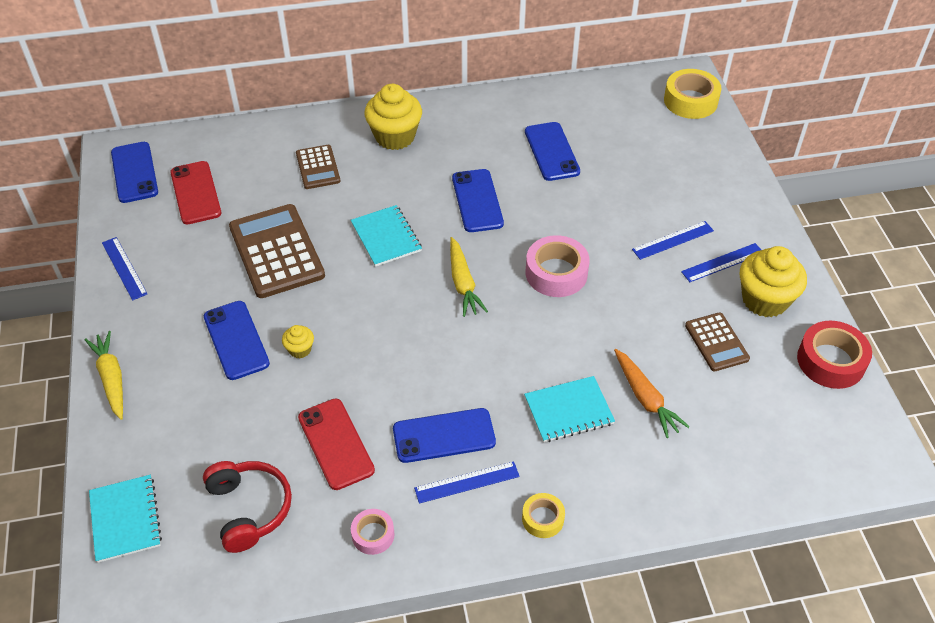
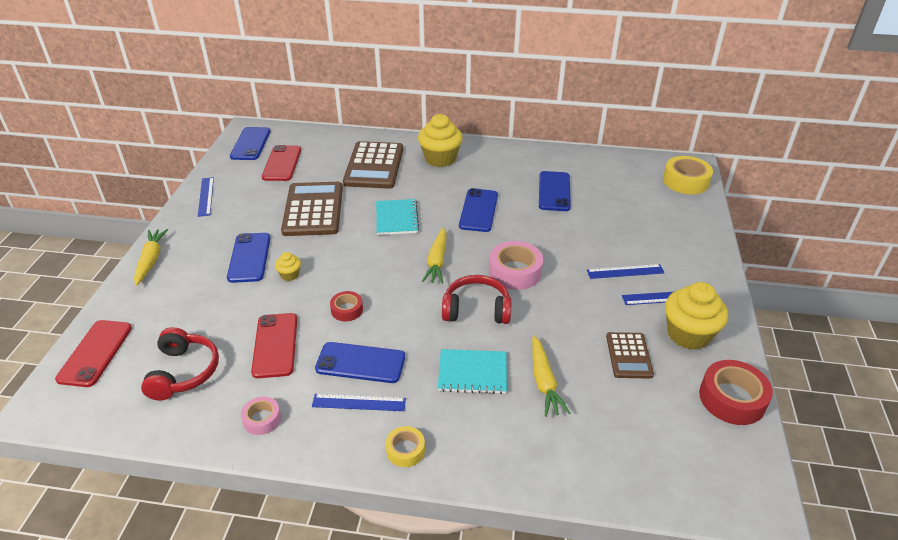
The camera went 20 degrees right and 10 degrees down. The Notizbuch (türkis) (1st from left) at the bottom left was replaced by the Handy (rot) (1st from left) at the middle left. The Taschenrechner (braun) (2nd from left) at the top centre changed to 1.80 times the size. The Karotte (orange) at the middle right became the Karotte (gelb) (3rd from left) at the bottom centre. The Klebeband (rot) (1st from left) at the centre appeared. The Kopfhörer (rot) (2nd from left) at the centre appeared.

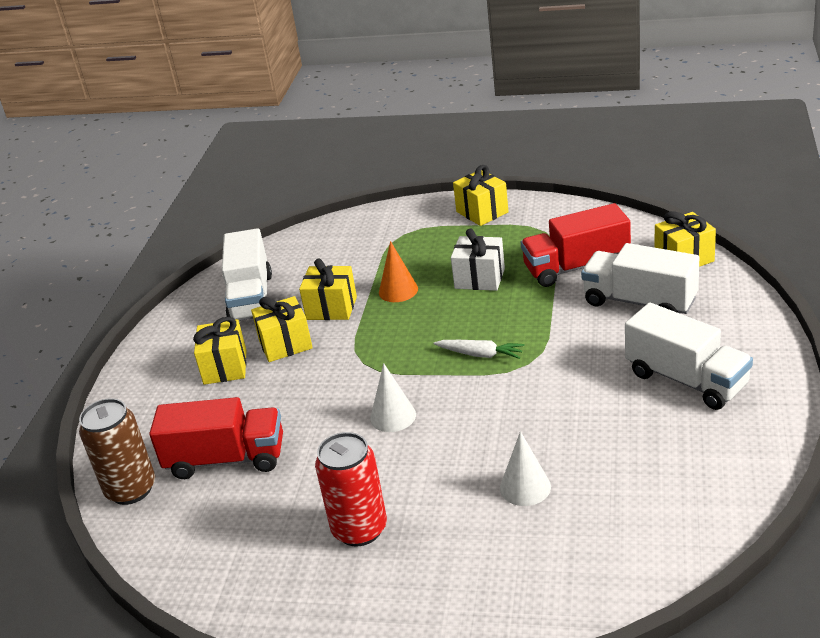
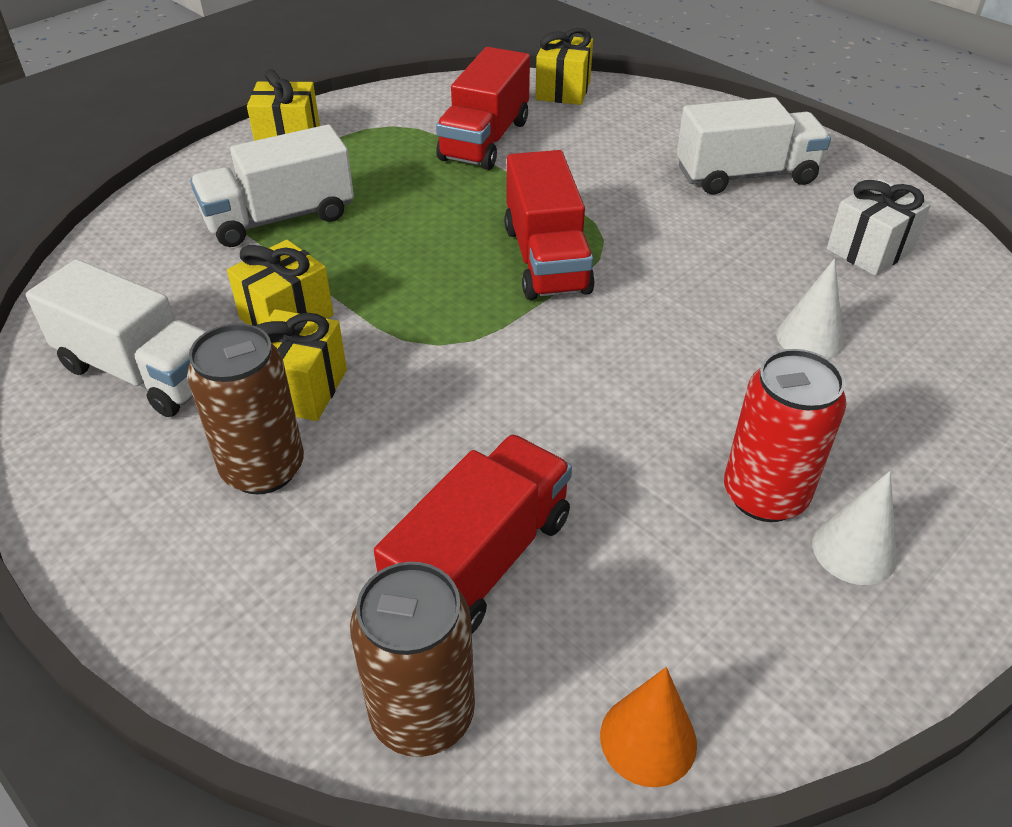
The camera went 60 degrees left and 10 degrees up. The Geschenk (gelb) (1st from left) at the middle left was replaced by the Dose (braun) (1st from left) at the middle left. The Kegel (weiß) (1st from left in the first image) moved from the centre to the middle right. The Kegel (orange) moved from the centre to the bottom centre. The Karotte (weiß) at the centre was replaced by the Lastwagen (rot) (3rd from left) at the top centre. The Geschenk (weiß) moved from the centre to the top right. The Lastwagen (weiß) (2nd from left) moved from the middle right to the top left.

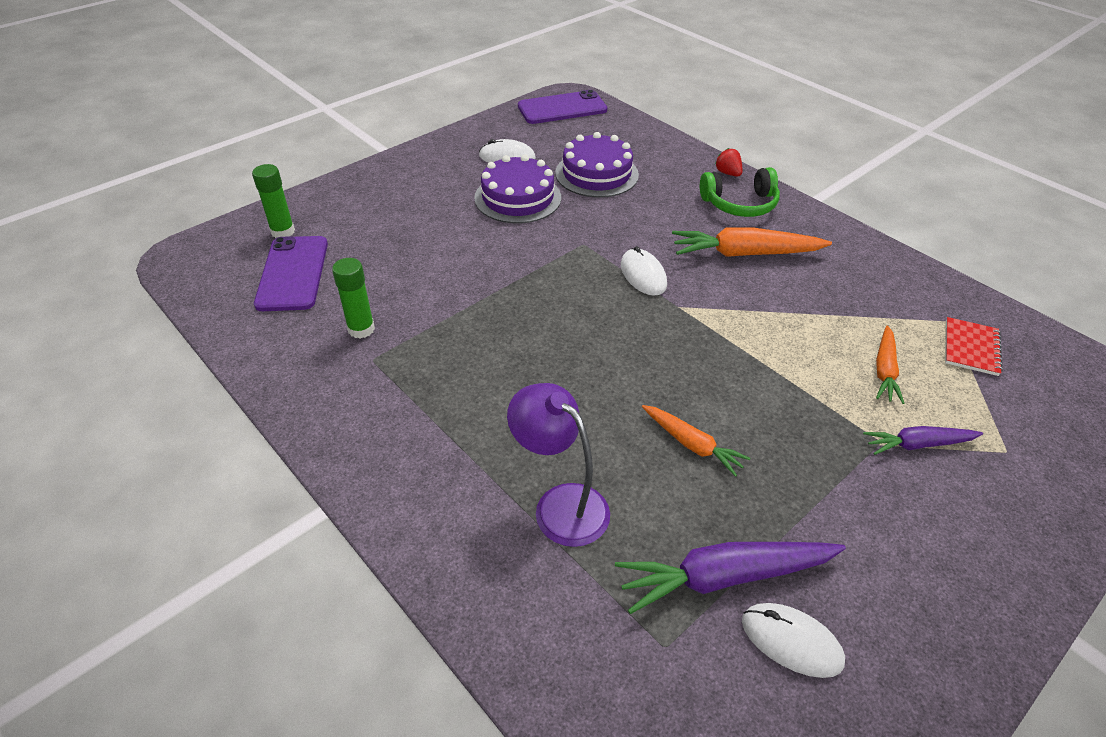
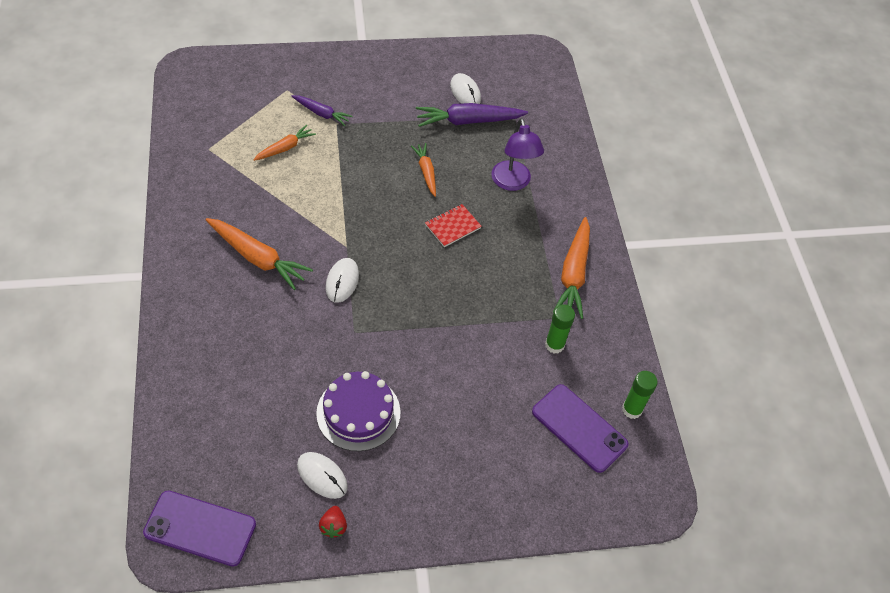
The camera went 150 degrees left and 10 degrees up. The Klebestift (grün) (1st from left in the first image) moved from the top left to the middle right. The Handy (lila) (1st from left in the first image) at the middle left turned 75 degrees counterclockwise. The Kuchen (lila) (2nd from left) at the top centre disappeared. The Karotte (lila) (1st from left in the first image) at the bottom centre turned 150 degrees clockwise. The Kopfhörer (grün) at the top right disappeared. The Erdbeere (rot) moved from the top centre to the bottom centre. The Notizbuch (rot) moved from the middle right to the centre. The Karotte (orange) (4th from left) at the centre appeared.

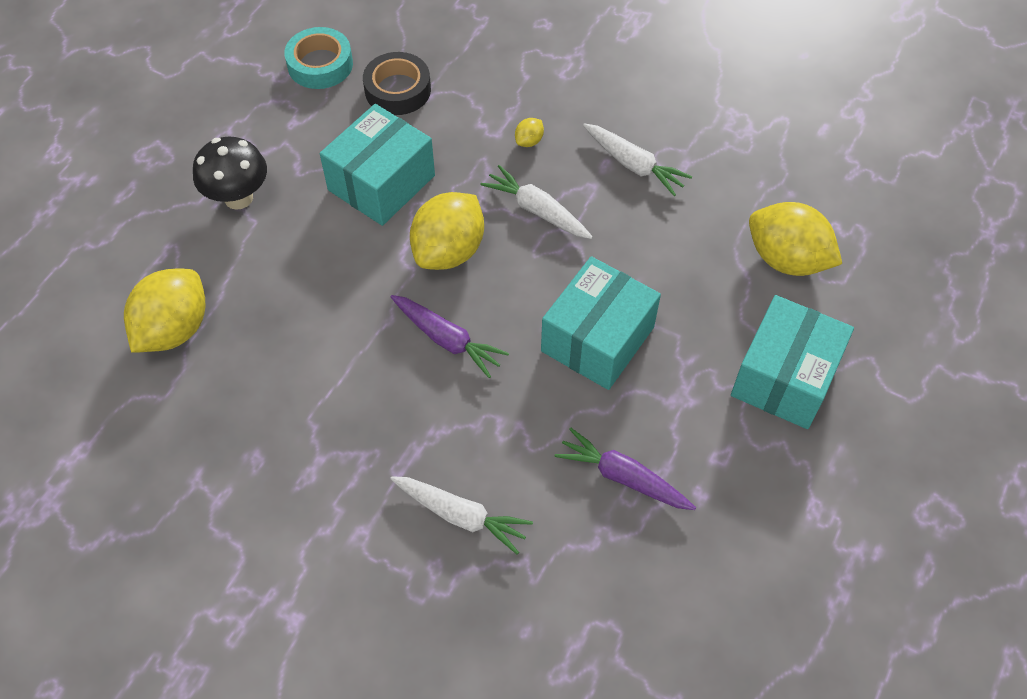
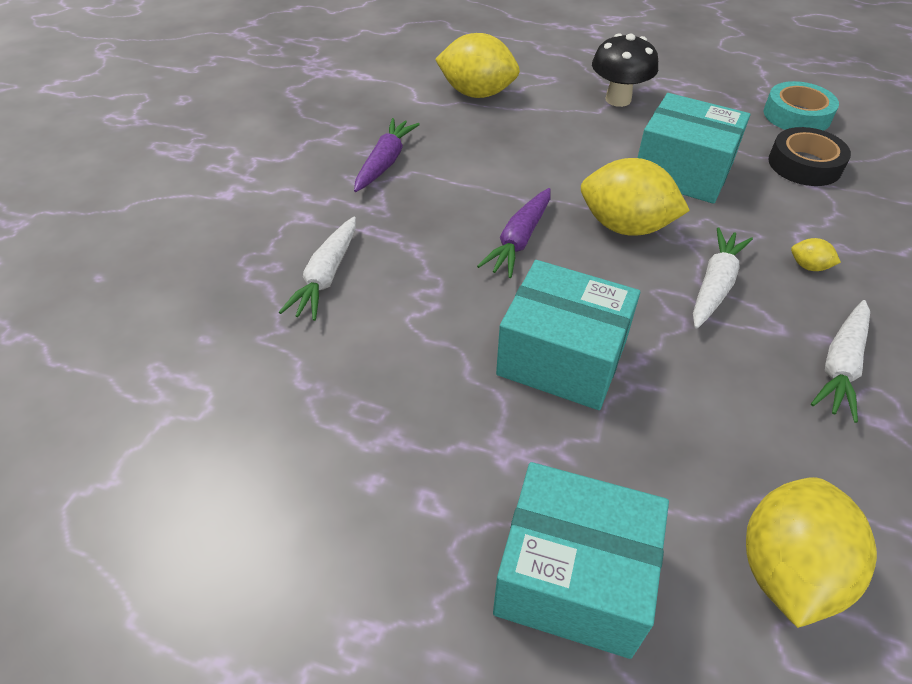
The camera went 80 degrees right and 10 degrees down. The Karotte (lila) (2nd from left in the first image) moved from the bottom centre to the top centre.

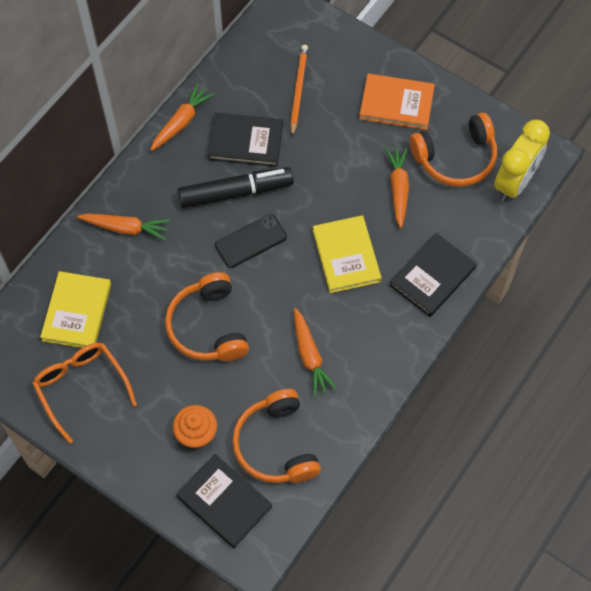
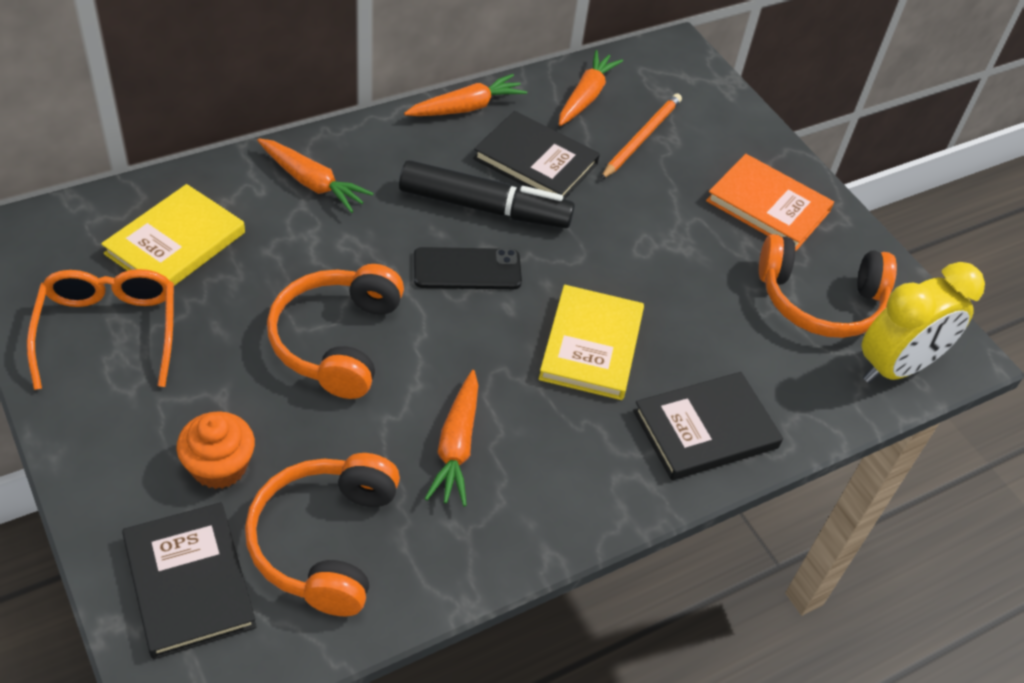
The camera went 20 degrees right and 15 degrees down. The Karotte (orange) (4th from left) moved from the top right to the top centre.

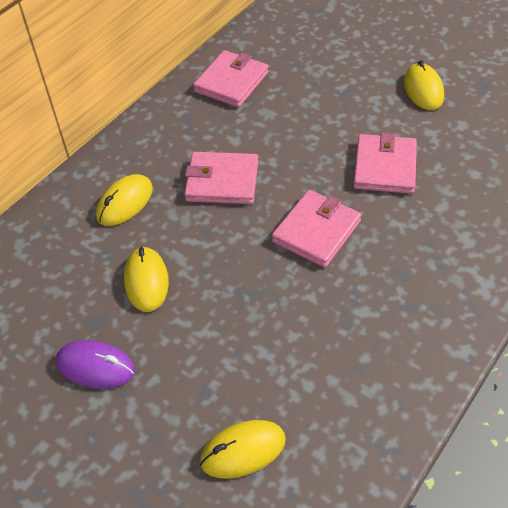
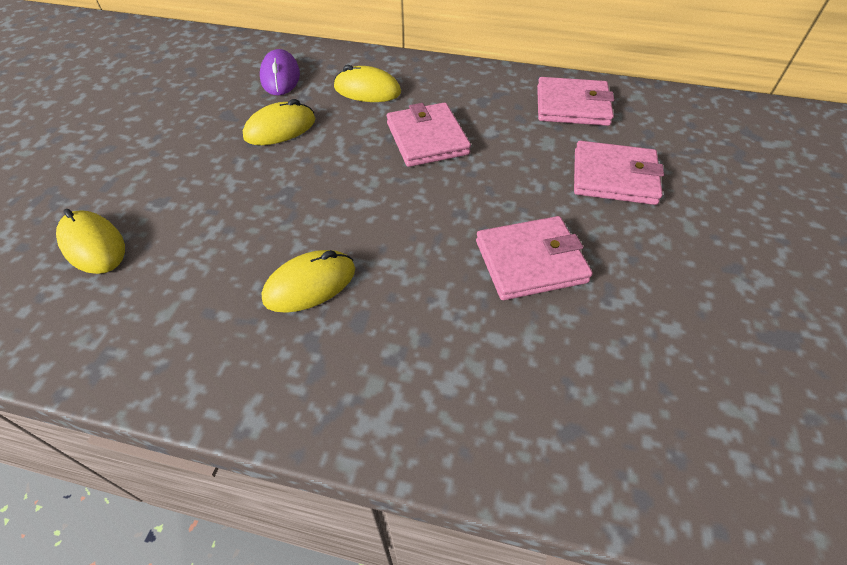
The camera went 65 degrees right and 0 degrees up. The Computermaus (lila) moved from the bottom left to the top left. The Geldbörse (rosa) (3rd from left in the first image) moved from the centre to the top right. The Computermaus (gelb) (4th from left in the first image) moved from the top right to the centre.

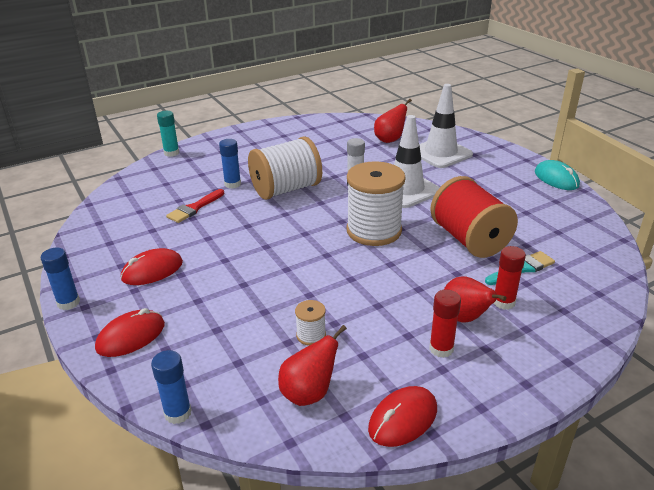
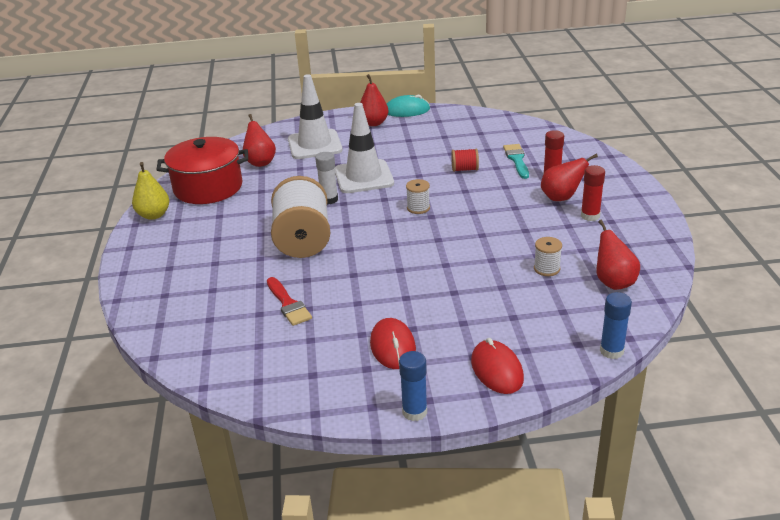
The camera went 65 degrees left and 0 degrees up. The Klebestift (türkis) at the top left disappeared. The Klebestift (blau) (3rd from left) at the centre disappeared. The Garnrolle (weiß) (3rd from left in the first image) at the centre changed to 0.43 times the size. The Computermaus (rot) (3rd from left) at the bottom centre disappeared. The Garnrolle (rot) at the middle right changed to 0.43 times the size. The Birne (gelb) at the middle left appeared. The Kochtopf (rot) at the top left appeared. The Birne (rot) (2nd from left) at the top centre appeared.

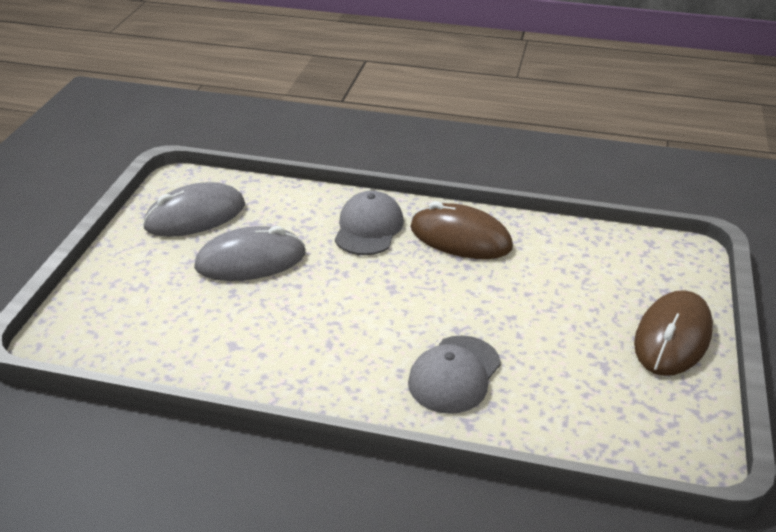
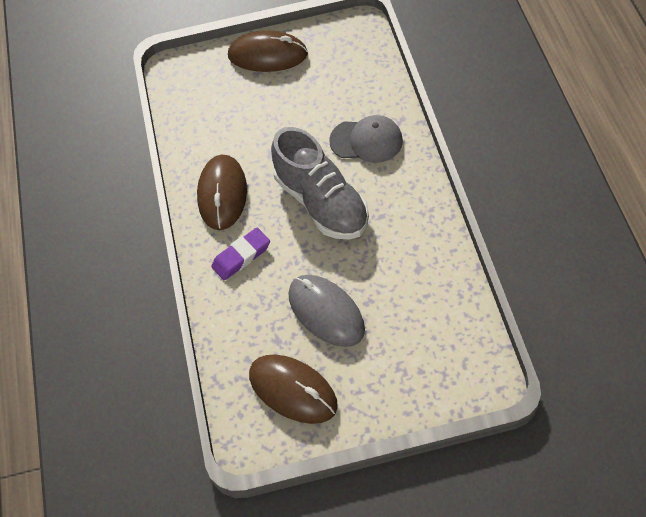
The camera went 110 degrees left and 20 degrees up. The Computermaus (grau) (1st from left) at the middle left became the Computermaus (braun) (3rd from left) at the bottom centre. The Kappe (grau) (1st from left) at the centre was replaced by the Radiergummi (lila) at the centre. The Schuh (grau) at the centre appeared.

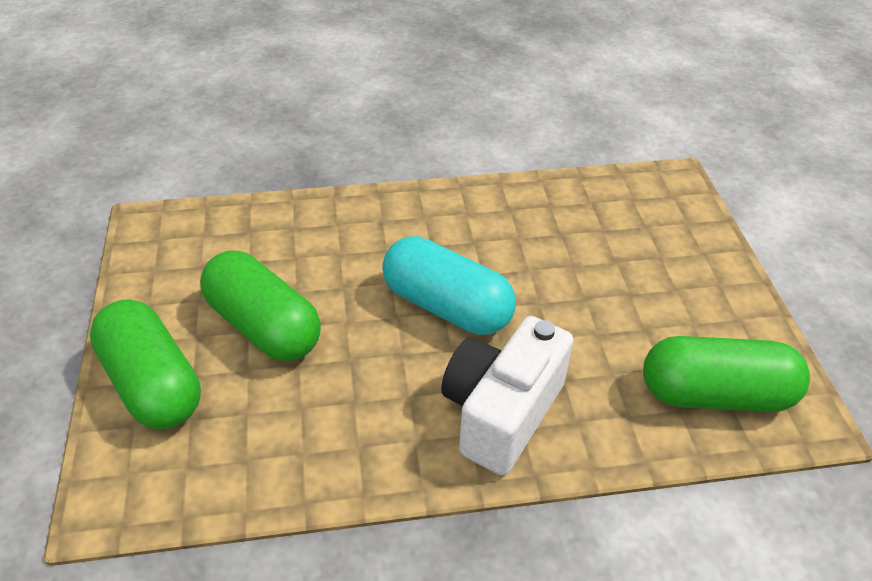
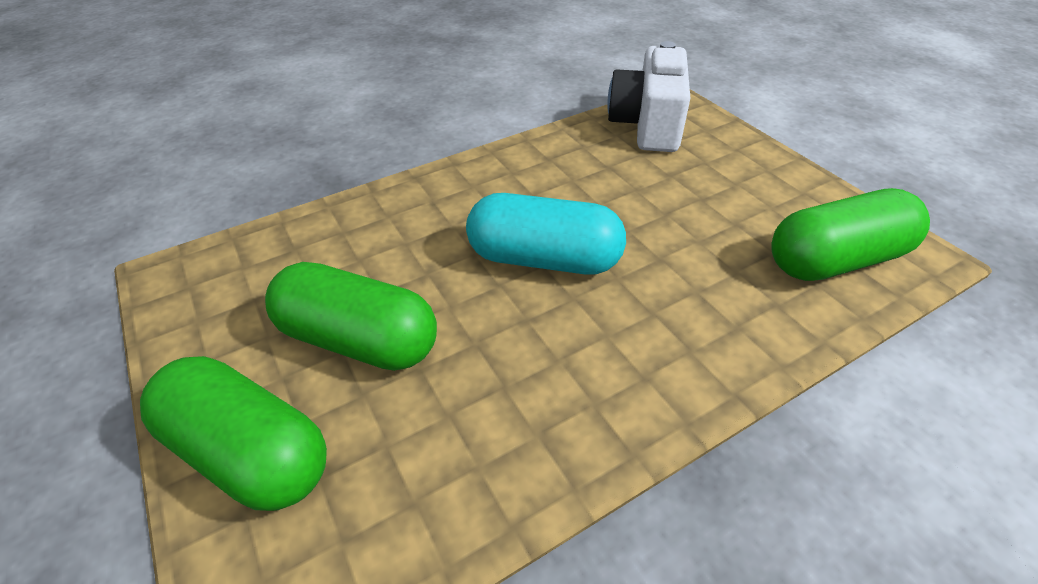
The camera went 20 degrees left and 0 degrees up. The Kamera (weiß) moved from the bottom centre to the top centre.

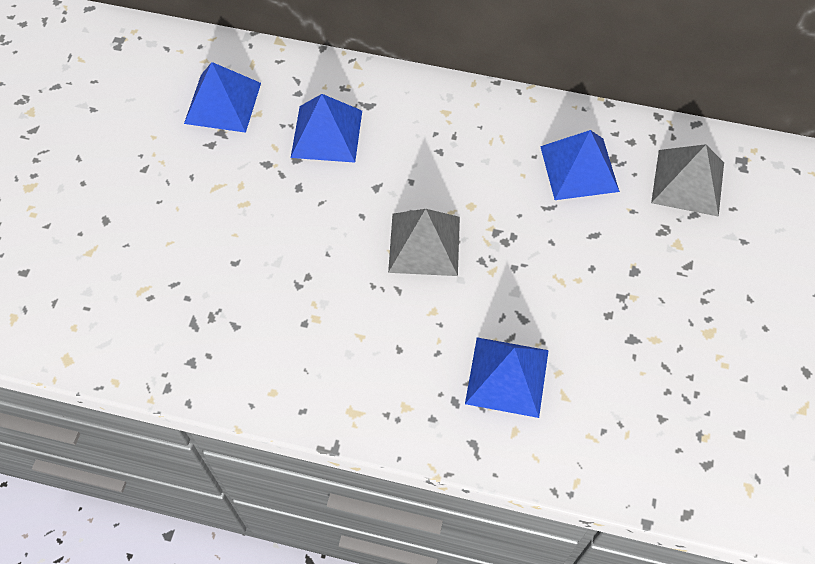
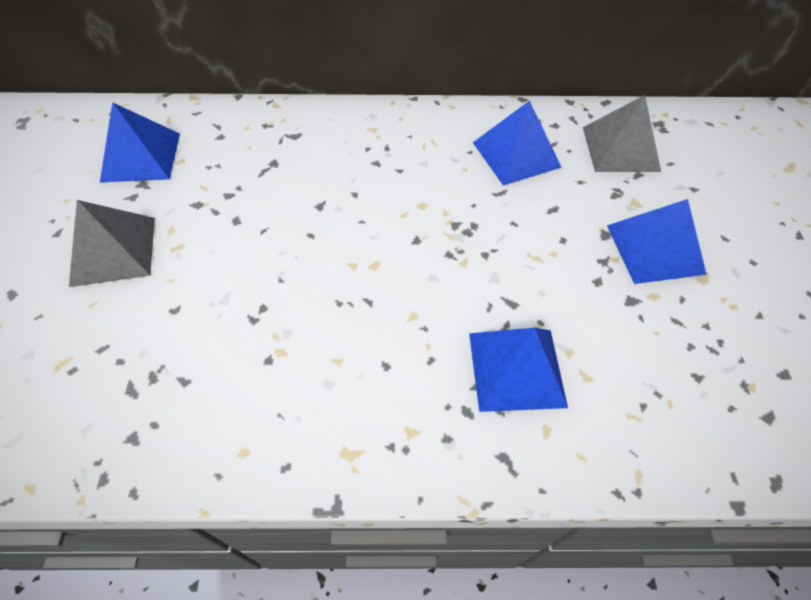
The camera went 15 degrees left and 5 degrees down. The Pyramide (blau) (2nd from left in the first image) moved from the top centre to the middle right. The Pyramide (grau) (1st from left) moved from the centre to the middle left.

